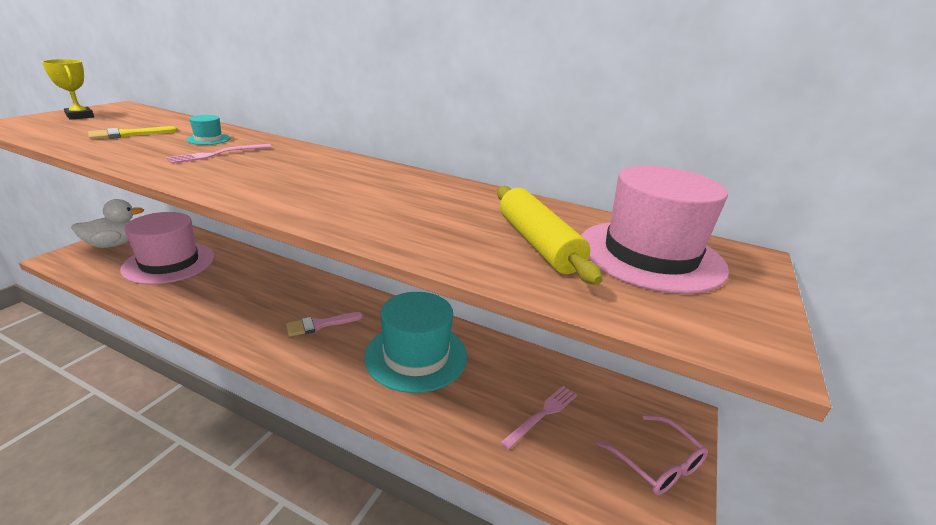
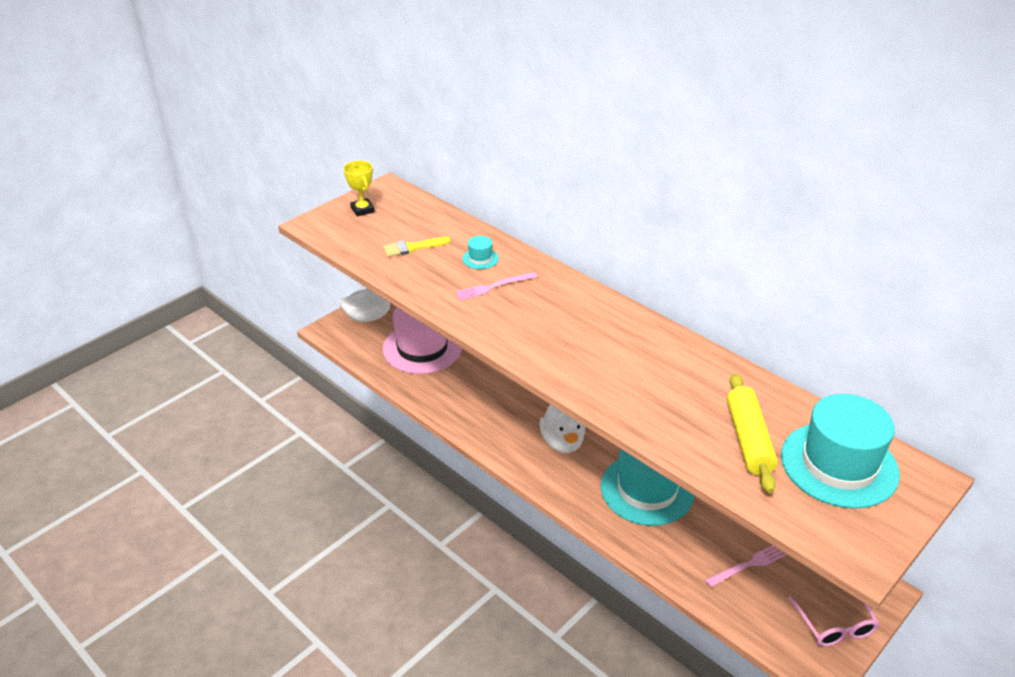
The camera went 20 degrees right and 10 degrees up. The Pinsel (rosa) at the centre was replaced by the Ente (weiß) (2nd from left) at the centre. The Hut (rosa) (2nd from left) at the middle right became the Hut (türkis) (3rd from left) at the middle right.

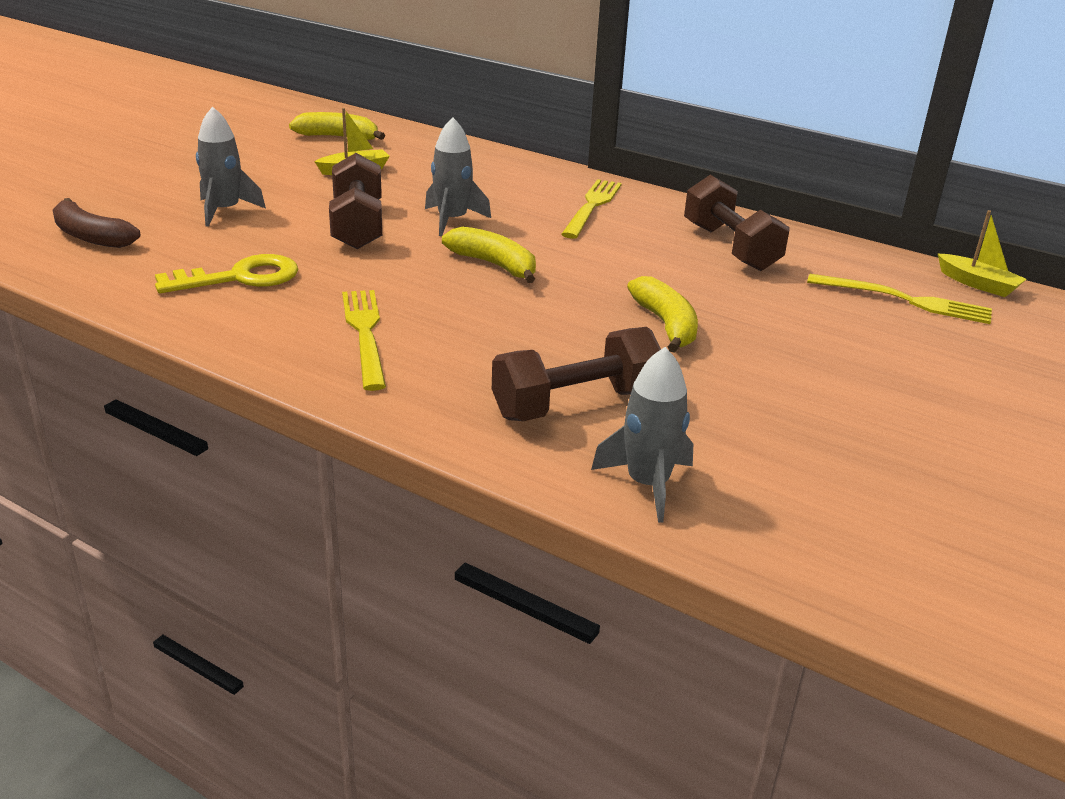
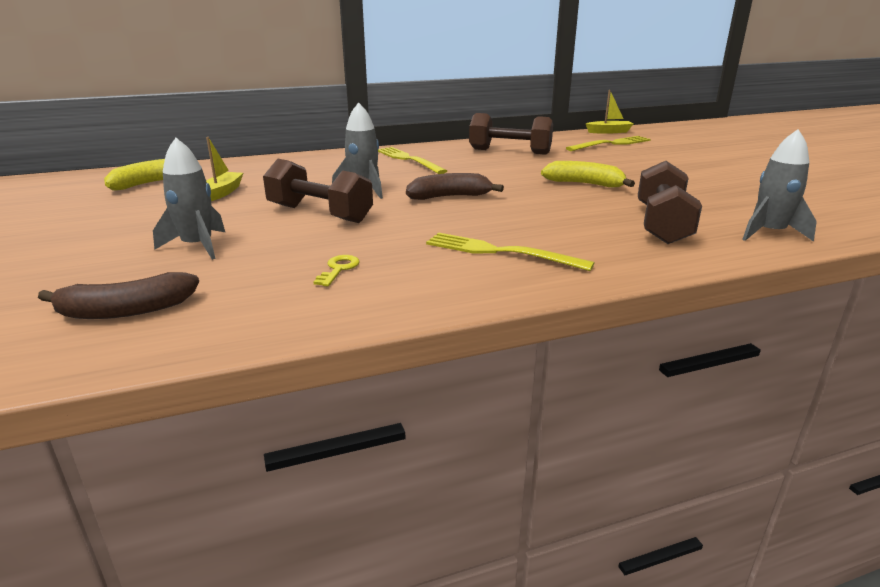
The camera went 50 degrees left and 5 degrees down. The Schlüssel (gelb) at the middle left changed to 0.50 times the size. The Banane (gelb) (2nd from left) at the top centre became the Banane (braun) (2nd from left) at the top centre.

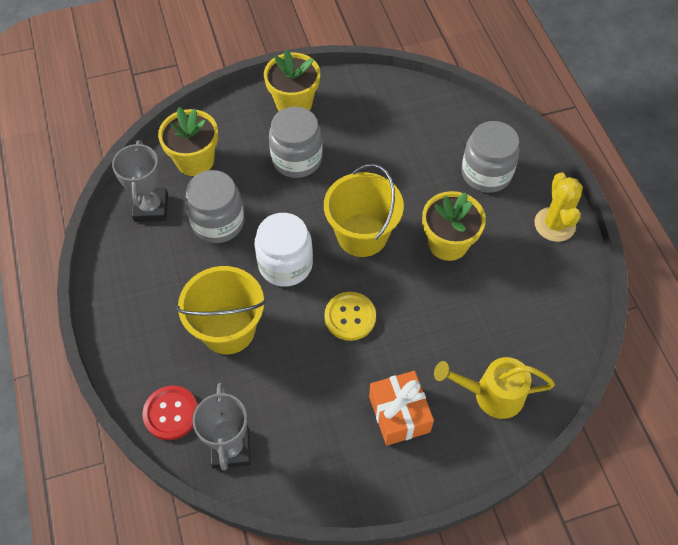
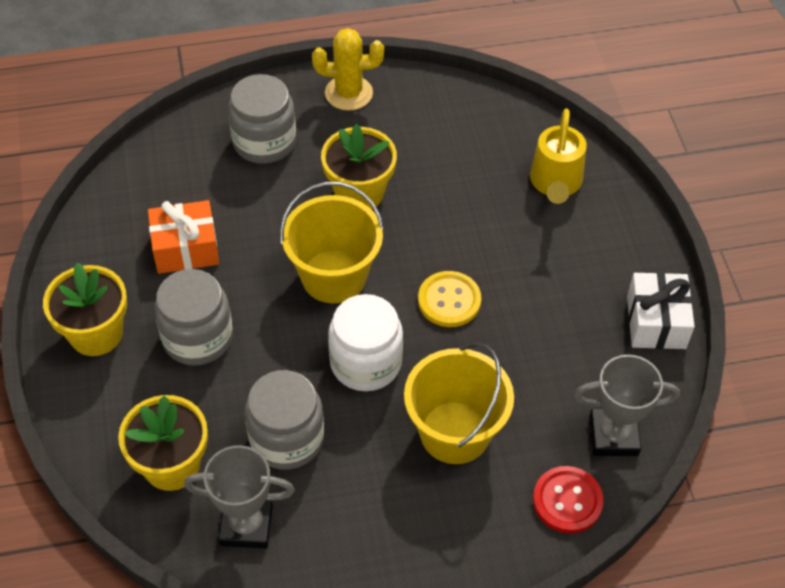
The camera went 85 degrees left and 5 degrees down. The Geschenk (orange) moved from the bottom centre to the middle left. The Geschenk (weiß) at the middle right appeared.

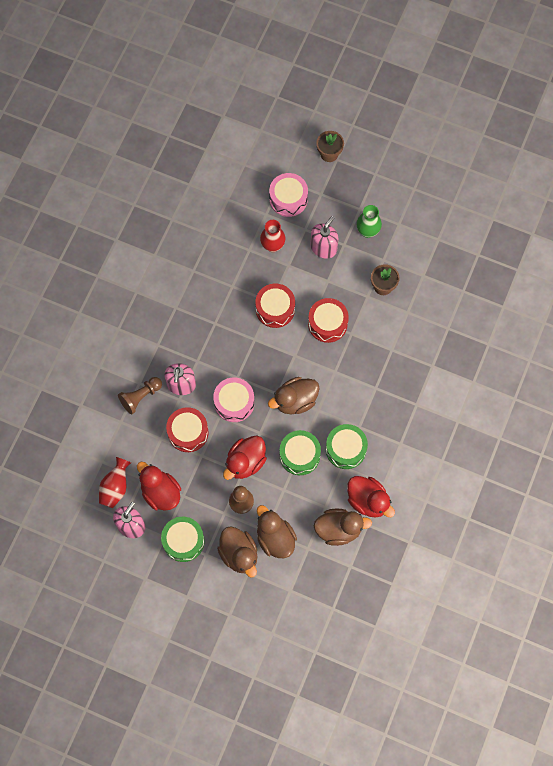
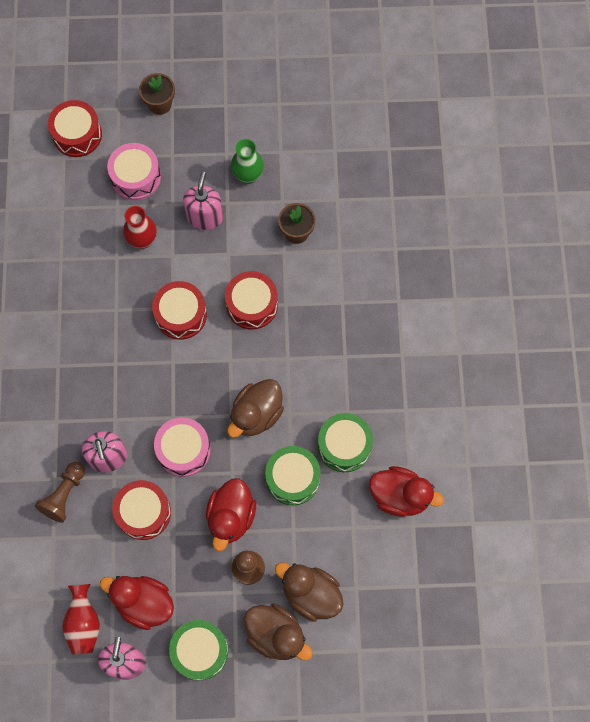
The camera went 25 degrees left and 0 degrees up. The Ente (braun) (4th from left) at the bottom centre disappeared. The Trommel (rot) (1st from left) at the top left appeared.

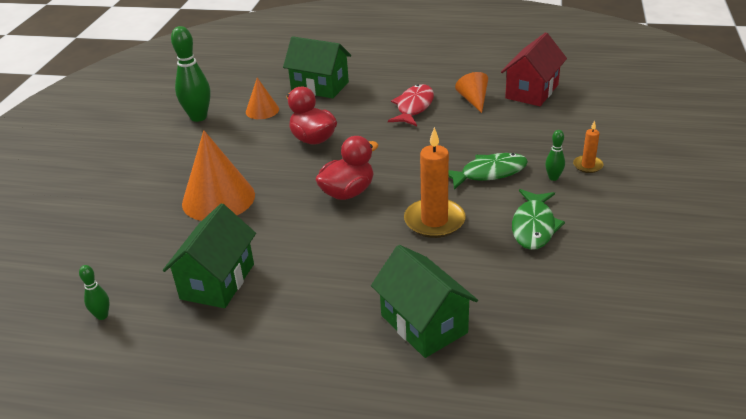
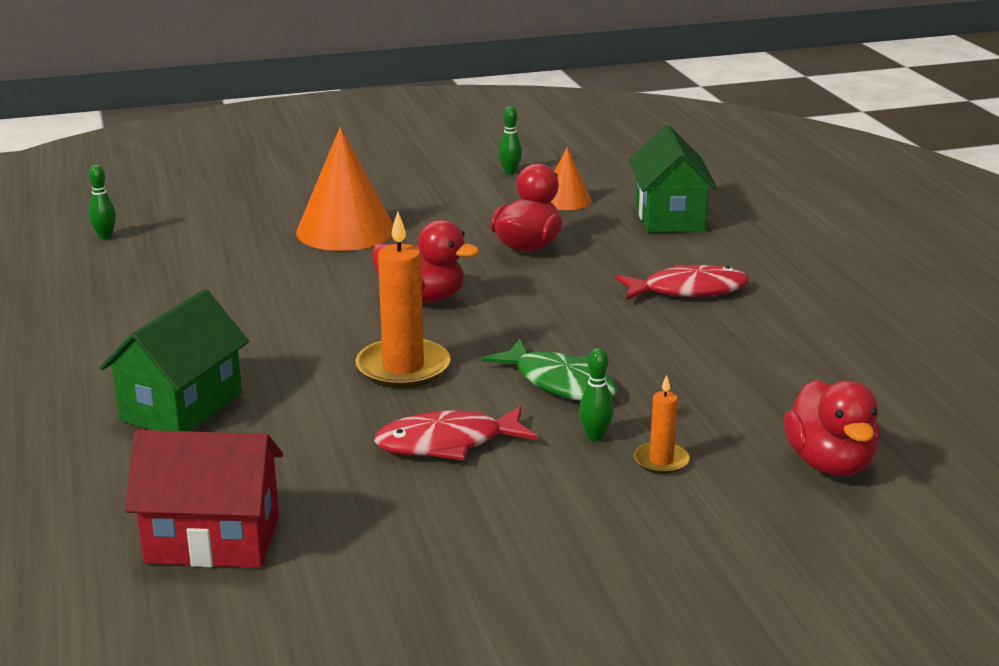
The camera went 60 degrees right and 10 degrees down. The Haus (grün) (1st from left) at the middle left disappeared. The Bowlingkegel (grün) (2nd from left) at the top left changed to 0.49 times the size. The Kegel (orange) (3rd from left) at the top centre disappeared. The Haus (rot) moved from the top right to the bottom left. The Fisch (grün) (2nd from left) at the middle right became the Fisch (rot) (1st from left) at the centre. The Ente (rot) (3rd from left) at the middle right appeared.

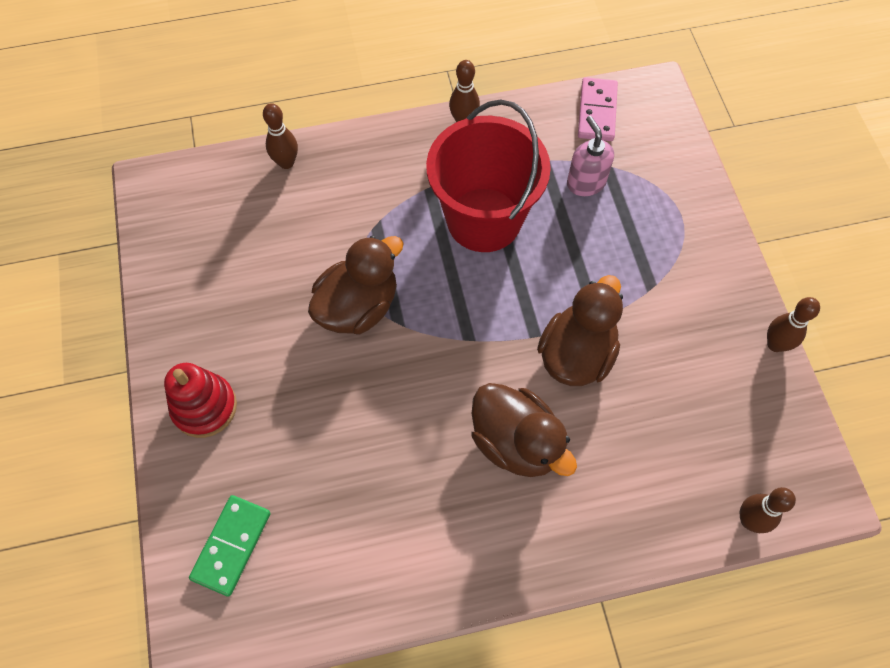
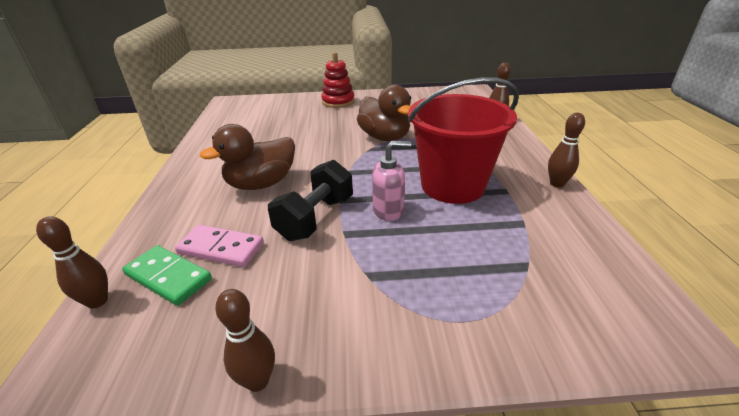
The camera went 100 degrees right and 30 degrees down. The Dominostein (grün) moved from the bottom left to the middle left. The Ente (braun) (3rd from left) at the centre was replaced by the Hantel (schwarz) at the centre. The Seifenspender (rosa) moved from the top centre to the centre. The Dominostein (rosa) moved from the top right to the middle left.

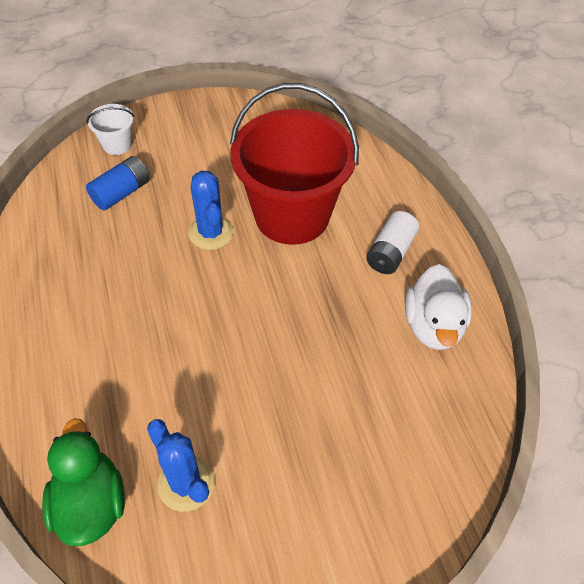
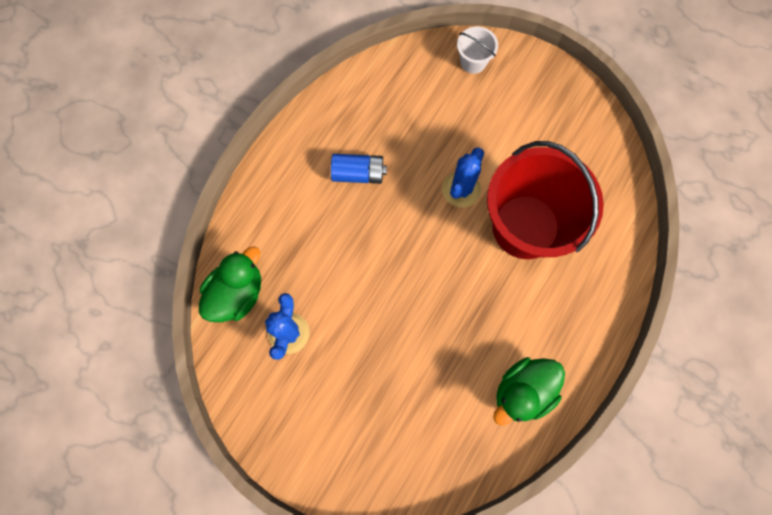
The camera went 50 degrees right and 20 degrees up. The Batterie (blau) moved from the top left to the top centre. The Batterie (weiß) at the middle right disappeared. The Ente (weiß) at the middle right became the Ente (grün) (2nd from left) at the bottom right.

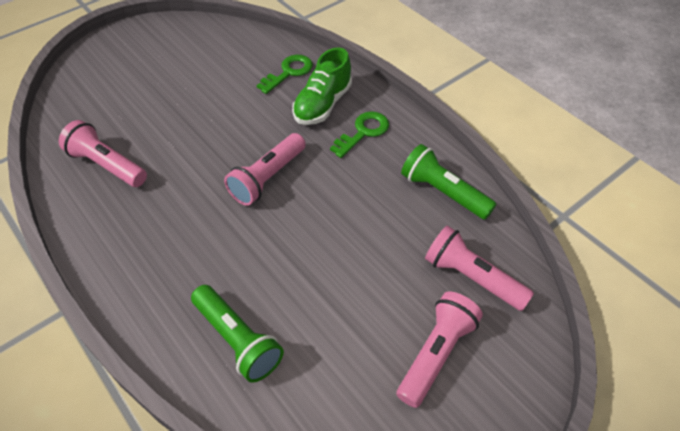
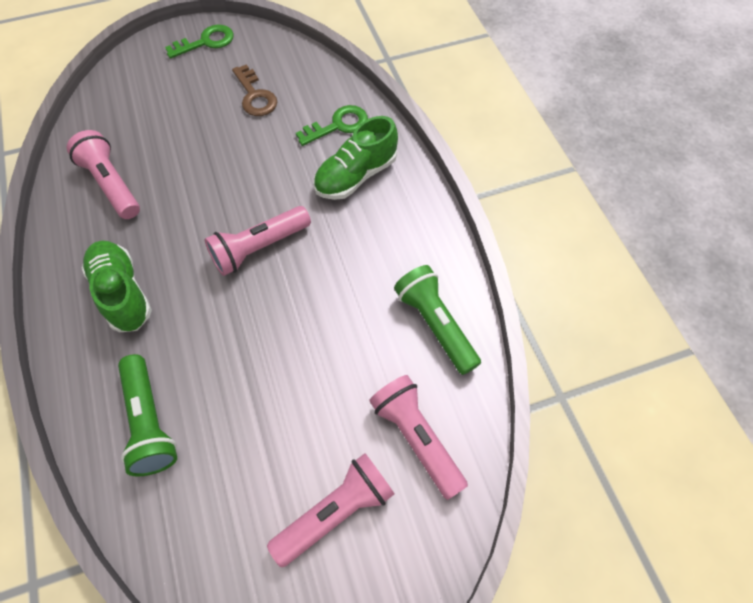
The camera went 20 degrees right and 10 degrees up. The Schlüssel (grün) (2nd from left in the first image) moved from the top centre to the top left. The Schuh (grün) (1st from left) at the middle left appeared. The Schlüssel (braun) at the top centre appeared.

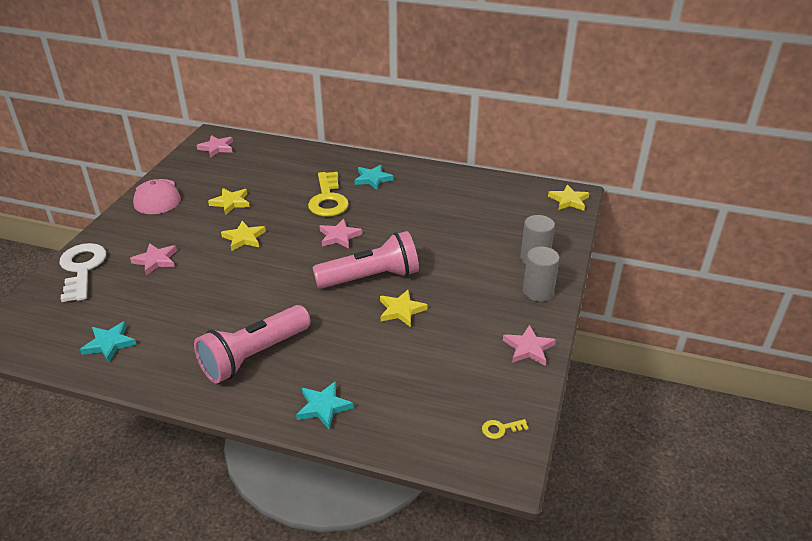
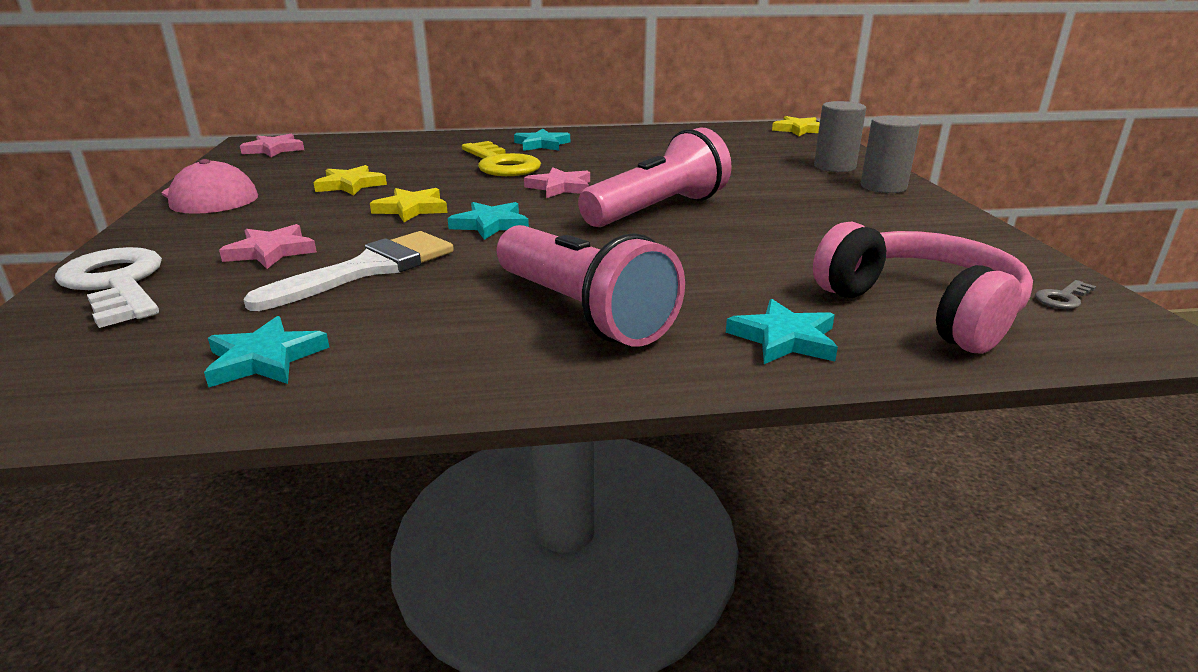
The camera went 25 degrees left and 10 degrees down. The Taschenlampe (rosa) (1st from left) at the middle left turned 60 degrees counterclockwise. The Stern (gelb) (3rd from left) at the centre disappeared. The Schlüssel (gelb) (2nd from left) at the bottom centre became the Schlüssel (grau) at the middle right. The Stern (rosa) (4th from left) at the centre disappeared. The Pinsel (weiß) at the middle left appeared. The Stern (türkis) (2nd from left) at the top centre appeared. The Kopfhörer (rosa) at the middle right appeared.

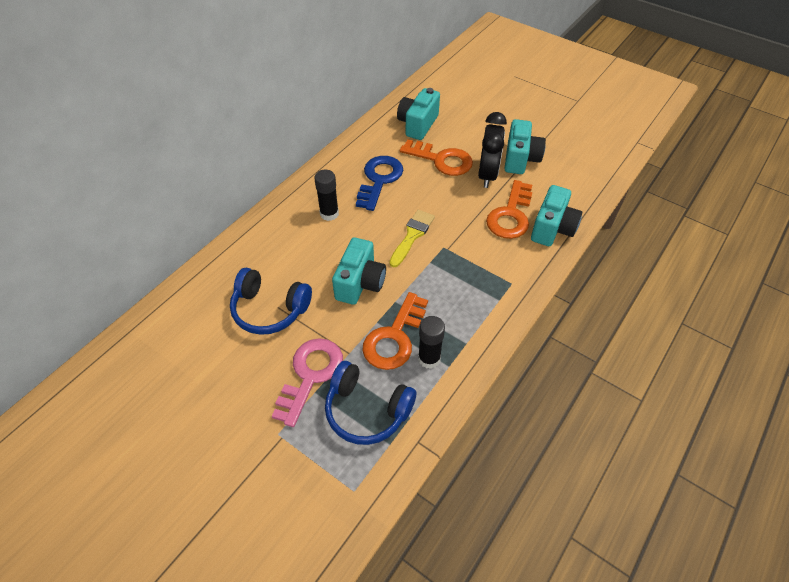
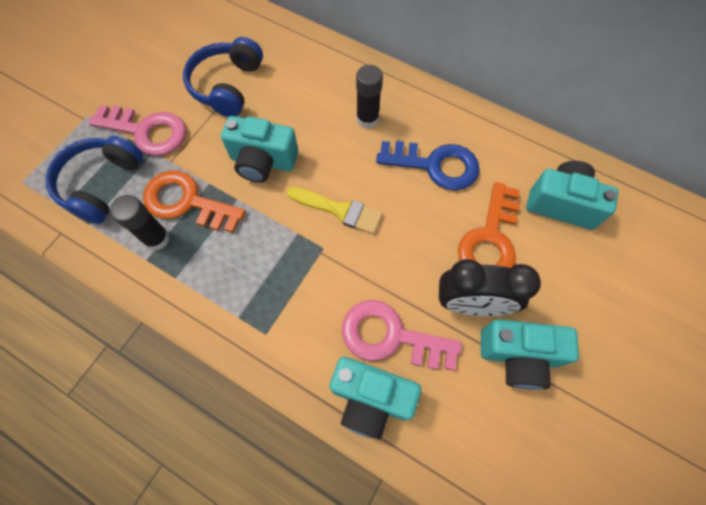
The camera went 85 degrees right and 15 degrees up. The Schlüssel (orange) (3rd from left) at the centre became the Schlüssel (rosa) (2nd from left) at the centre.

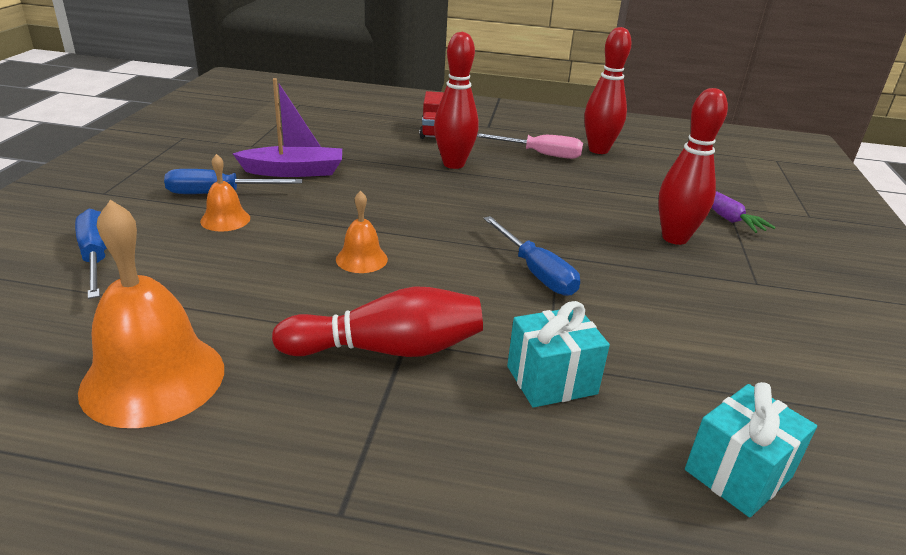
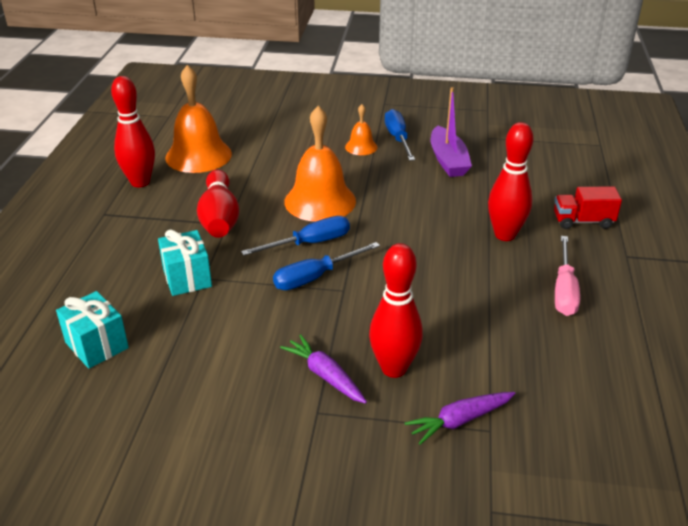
The camera went 90 degrees right and 5 degrees up. The Schraubenzieher (blau) (1st from left) moved from the middle left to the centre. The Glocke (orange) (3rd from left in the first image) at the centre changed to 2.00 times the size. The Bowlingkegel (rot) (3rd from left in the first image) moved from the top right to the top left. The Karotte (lila) (1st from left) at the bottom centre appeared.

